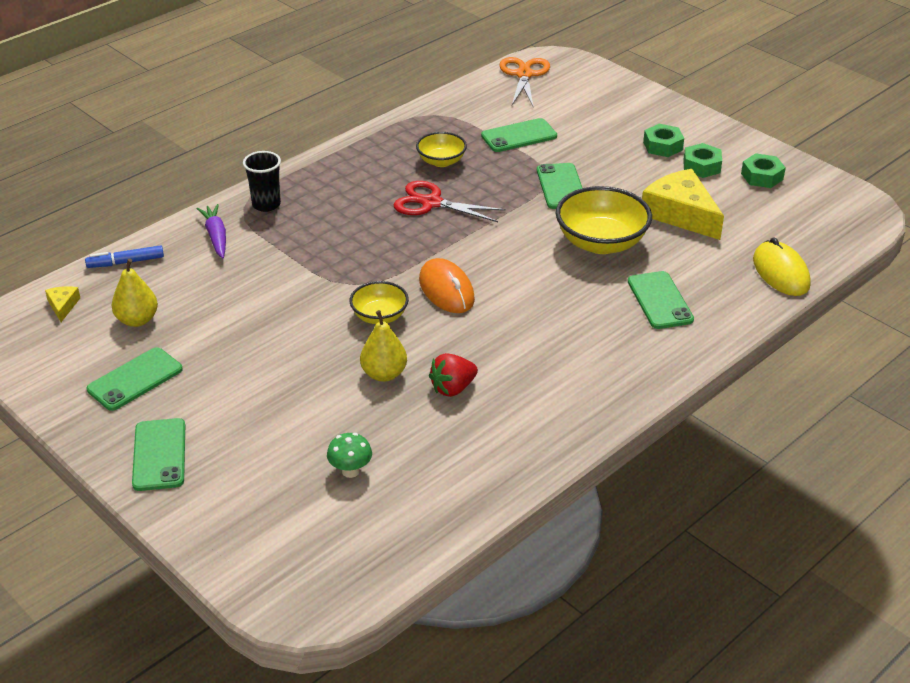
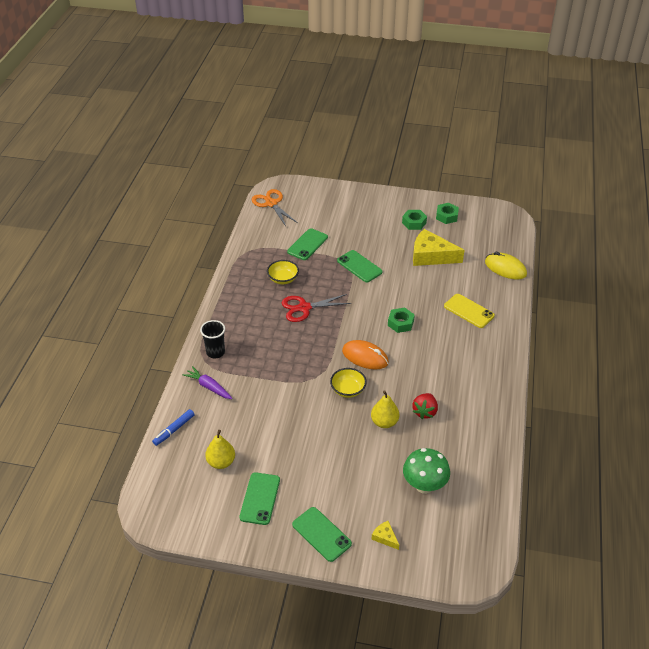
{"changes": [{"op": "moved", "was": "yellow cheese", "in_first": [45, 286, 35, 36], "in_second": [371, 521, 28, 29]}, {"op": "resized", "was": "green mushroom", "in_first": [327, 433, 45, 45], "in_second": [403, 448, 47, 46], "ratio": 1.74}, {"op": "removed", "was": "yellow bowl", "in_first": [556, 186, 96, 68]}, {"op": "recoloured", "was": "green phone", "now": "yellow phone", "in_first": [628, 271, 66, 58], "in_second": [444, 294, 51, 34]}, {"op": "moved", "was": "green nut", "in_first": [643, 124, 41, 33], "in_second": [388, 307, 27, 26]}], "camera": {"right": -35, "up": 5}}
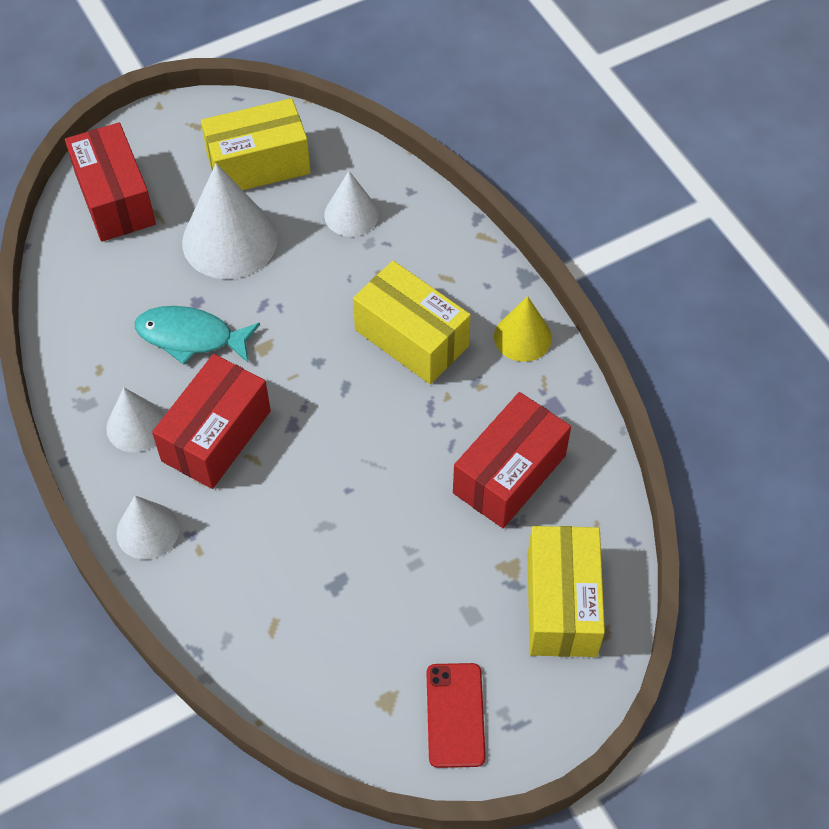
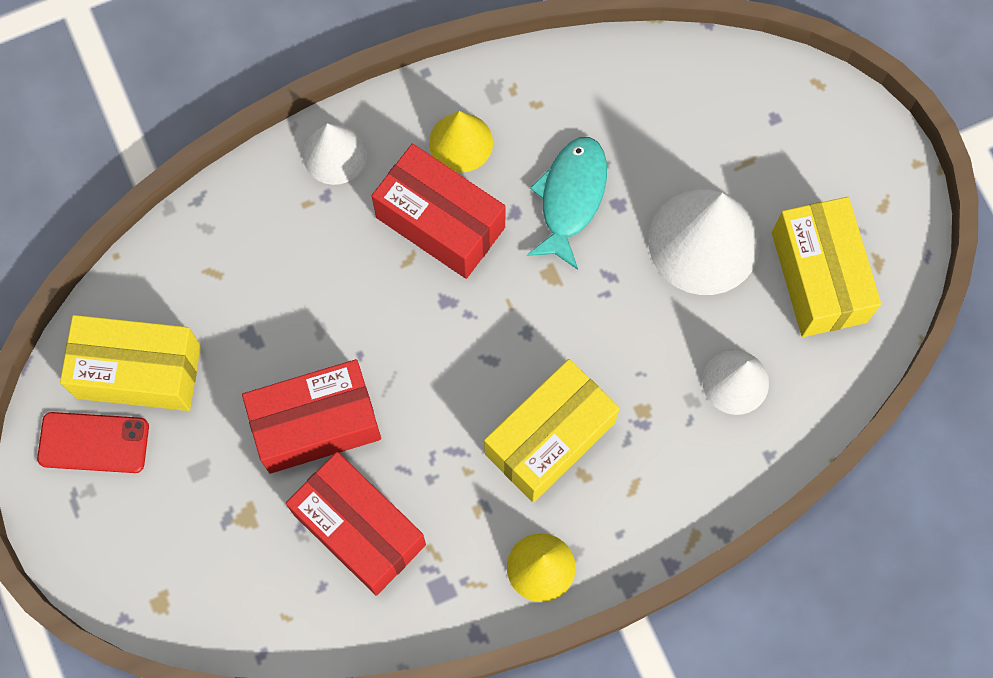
{"changes": [{"op": "moved", "was": "red box", "in_first": [65, 122, 91, 120], "in_second": [242, 359, 139, 115]}, {"op": "recoloured", "was": "white cone", "now": "yellow cone", "in_first": [106, 388, 59, 64], "in_second": [429, 111, 64, 62]}, {"op": "moved", "was": "yellow box", "in_first": [528, 526, 77, 131], "in_second": [60, 315, 141, 96]}], "camera": {"right": 95, "up": 15}}
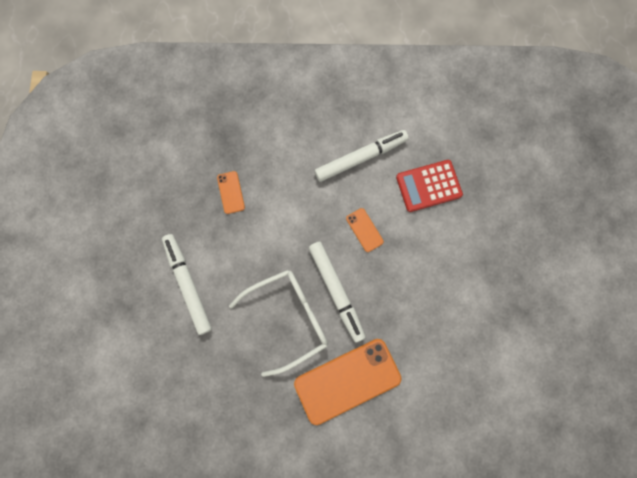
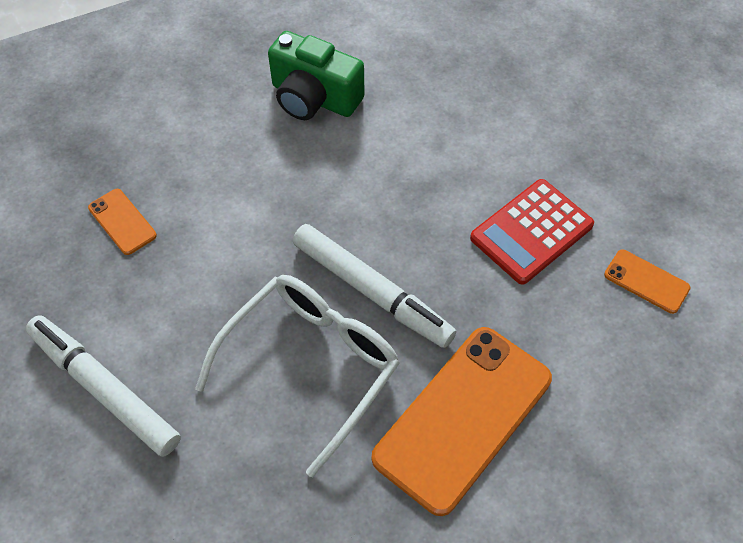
{"changes": [{"op": "replaced", "was": "white marker", "now": "green camera", "in_first": [314, 130, 95, 52], "in_second": [268, 31, 97, 89]}, {"op": "moved", "was": "orange phone", "in_first": [346, 208, 38, 44], "in_second": [604, 249, 86, 65]}, {"op": "moved", "was": "red calculator", "in_first": [396, 160, 67, 52], "in_second": [470, 179, 124, 106]}], "camera": {"right": -25, "up": -20}}
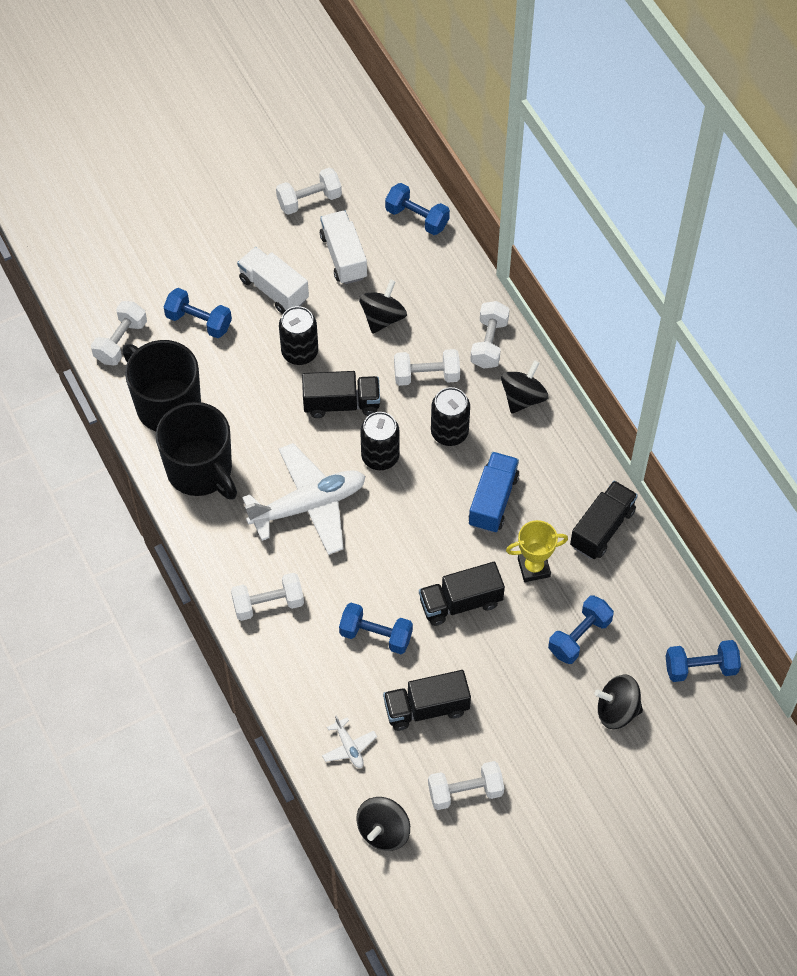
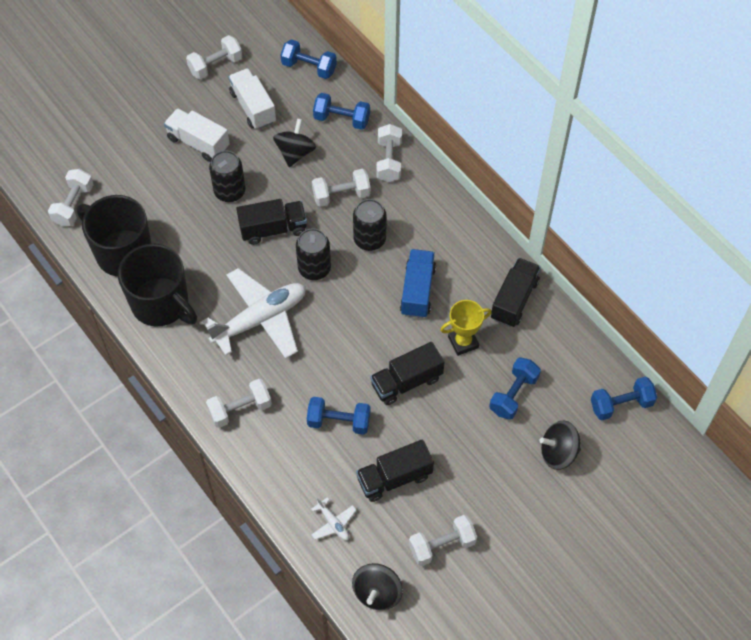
{"changes": [{"op": "moved", "was": "blue dumbbell", "in_first": [164, 288, 68, 50], "in_second": [313, 93, 57, 37]}, {"op": "removed", "was": "black spinning top", "in_first": [501, 360, 47, 54]}], "camera": {"right": -10, "up": 0}}
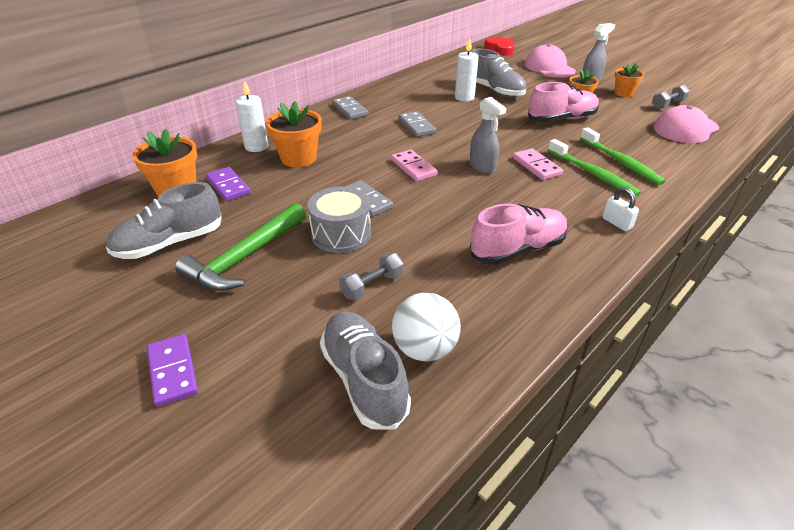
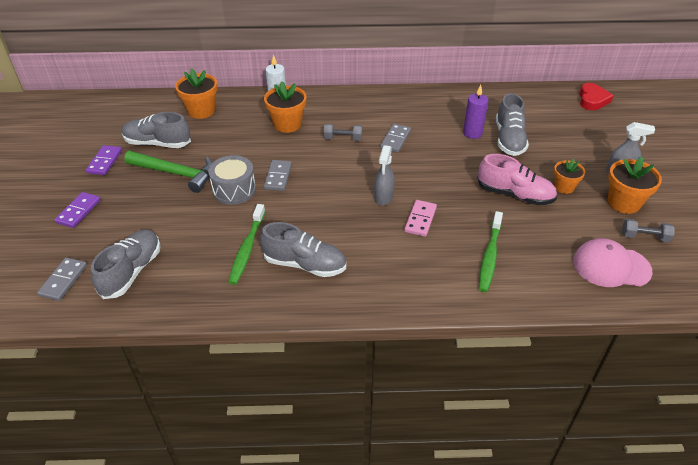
{"changes": [{"op": "turned", "was": "green hammer", "in_first": [175, 203, 131, 88], "in_second": [124, 151, 89, 42], "clockwise": -150}, {"op": "moved", "was": "purple domino", "in_first": [206, 167, 44, 34], "in_second": [86, 145, 36, 30]}, {"op": "moved", "was": "grey domino", "in_first": [332, 96, 36, 23], "in_second": [37, 257, 50, 44]}, {"op": "moved", "was": "grey dumbbell", "in_first": [339, 253, 65, 47], "in_second": [323, 124, 39, 17]}, {"op": "removed", "was": "pink domino", "in_first": [391, 150, 46, 31]}, {"op": "removed", "was": "white ball", "in_first": [392, 293, 69, 69]}, {"op": "recoloured", "was": "white candle", "now": "purple candle", "in_first": [455, 38, 24, 64], "in_second": [463, 85, 26, 54]}, {"op": "recoloured", "was": "pink shoe", "now": "grey shoe", "in_first": [470, 204, 98, 61], "in_second": [260, 222, 86, 55]}, {"op": "removed", "was": "pink cap", "in_first": [525, 44, 51, 34]}, {"op": "moved", "was": "green toothbrush", "in_first": [548, 139, 93, 58], "in_second": [228, 204, 37, 81]}, {"op": "removed", "was": "white padlock", "in_first": [602, 187, 37, 44]}, {"op": "resized", "was": "orange flower pot", "in_first": [615, 62, 29, 35], "in_second": [608, 156, 54, 58], "ratio": 1.58}], "camera": {"right": 45, "up": 5}}
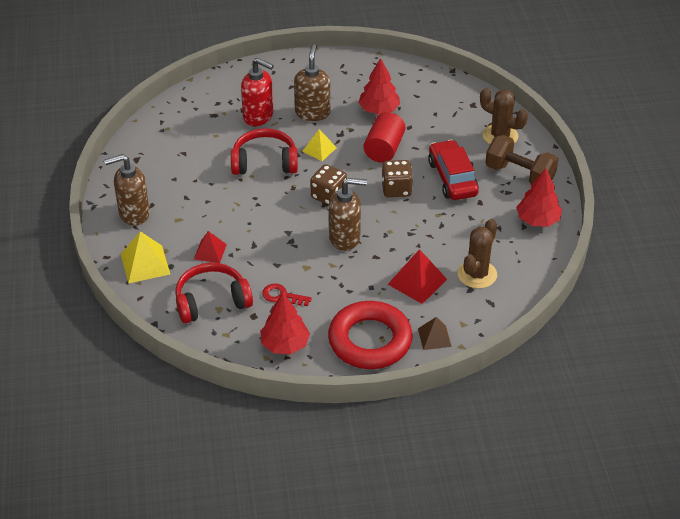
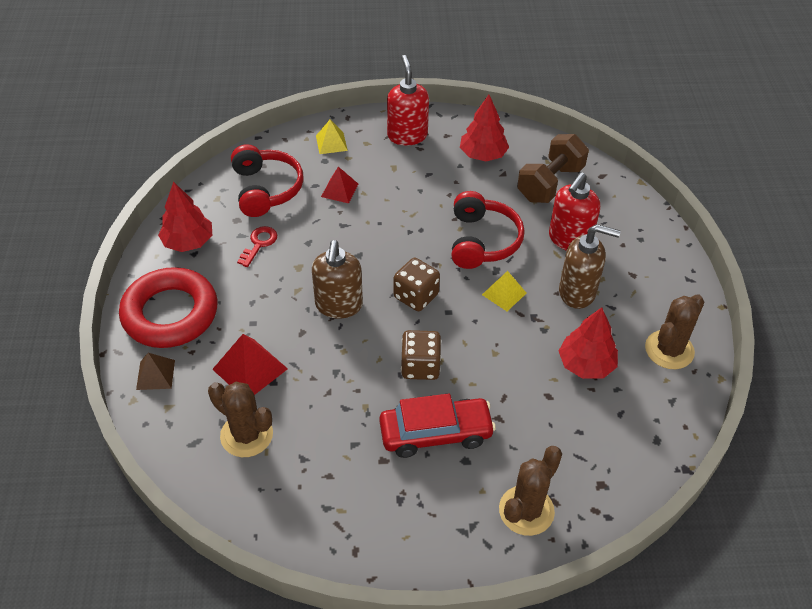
{"changes": [{"op": "recoloured", "was": "brown soap dispenser", "now": "red soap dispenser", "in_first": [104, 154, 46, 72], "in_second": [387, 55, 42, 91]}, {"op": "resized", "was": "yellow pyramid", "in_first": [121, 231, 49, 52], "in_second": [316, 120, 32, 34], "ratio": 0.64}, {"op": "removed", "was": "red cylinder", "in_first": [364, 112, 41, 51]}, {"op": "moved", "was": "brown dumbbell", "in_first": [485, 135, 73, 50], "in_second": [517, 134, 72, 69]}, {"op": "moved", "was": "red tree", "in_first": [516, 168, 46, 59], "in_second": [460, 95, 49, 66]}, {"op": "added", "now": "brown cactus", "in_second": [645, 294, 59, 75]}], "camera": {"right": 95, "up": 5}}
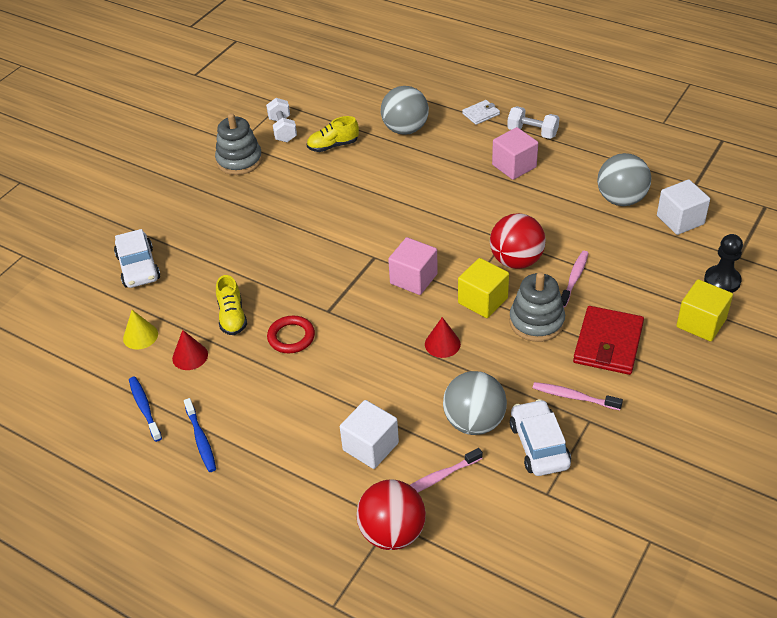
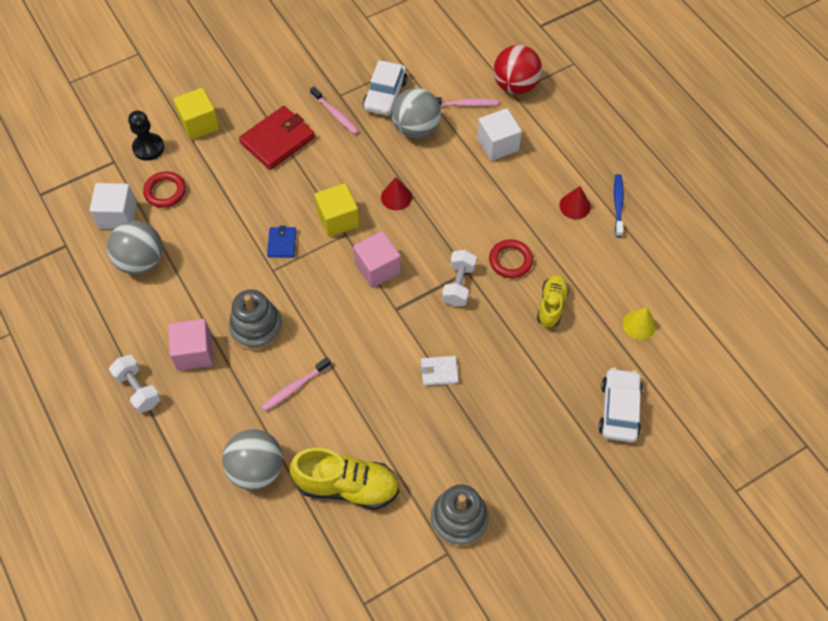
{"changes": [{"op": "removed", "was": "blue toothbrush", "in_first": [129, 377, 33, 65]}, {"op": "moved", "was": "red cone", "in_first": [172, 330, 36, 40], "in_second": [559, 186, 32, 33]}, {"op": "moved", "was": "white dumbbell", "in_first": [266, 98, 31, 44], "in_second": [442, 250, 35, 57]}, {"op": "resized", "was": "yellow shoe", "in_first": [307, 116, 52, 36], "in_second": [289, 448, 110, 62], "ratio": 1.62}, {"op": "moved", "was": "white wallet", "in_first": [462, 100, 38, 25], "in_second": [421, 356, 38, 30]}, {"op": "replaced", "was": "red ball", "now": "blue wallet", "in_first": [490, 213, 56, 56], "in_second": [267, 226, 29, 32]}, {"op": "moved", "was": "grey stacking toy", "in_first": [509, 272, 56, 70], "in_second": [229, 290, 54, 61]}, {"op": "moved", "was": "pink toothbrush", "in_first": [561, 251, 28, 56], "in_second": [261, 357, 70, 54]}, {"op": "added", "now": "red ring", "in_second": [143, 171, 43, 37]}], "camera": {"right": -155, "up": 15}}
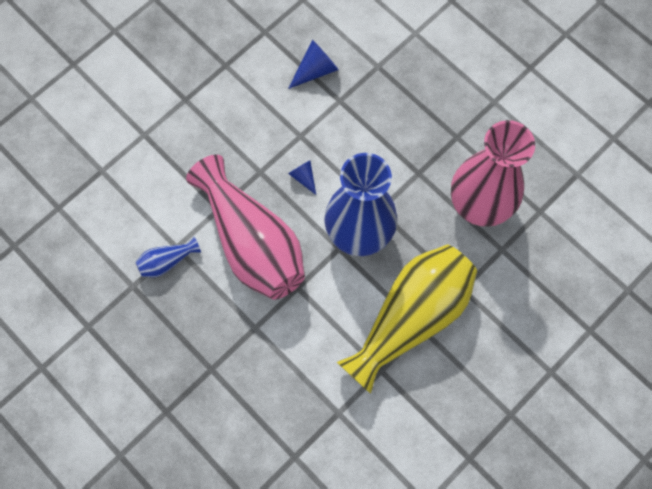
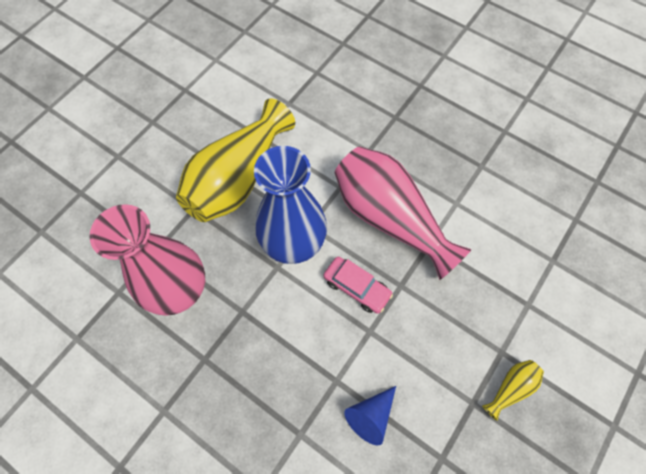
{"changes": [{"op": "removed", "was": "blue vase", "in_first": [136, 237, 65, 40]}, {"op": "replaced", "was": "blue cone", "now": "pink car", "in_first": [288, 160, 28, 35], "in_second": [324, 256, 69, 58]}, {"op": "added", "now": "yellow vase", "in_second": [482, 360, 62, 61]}], "camera": {"right": 170, "up": -5}}
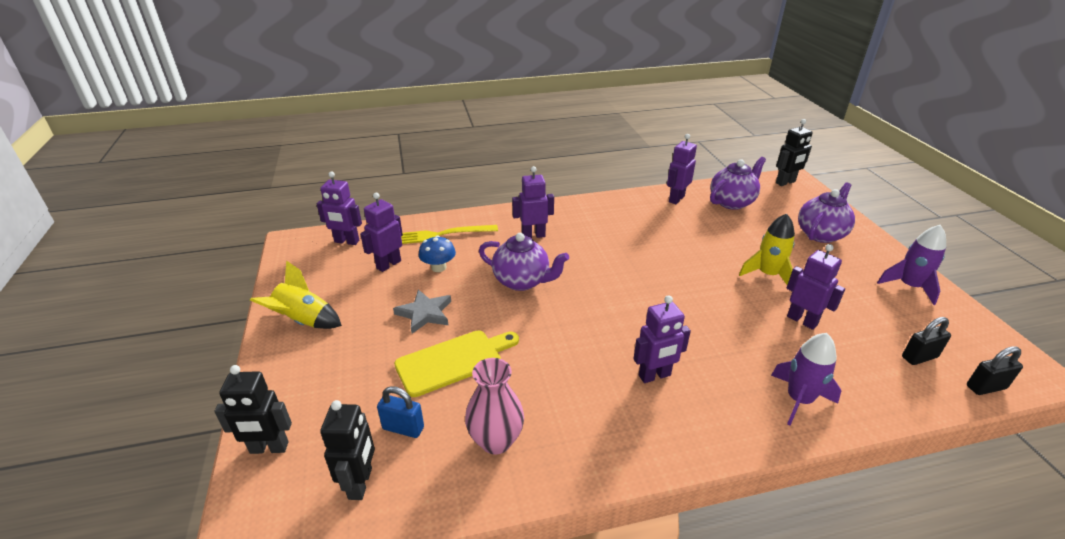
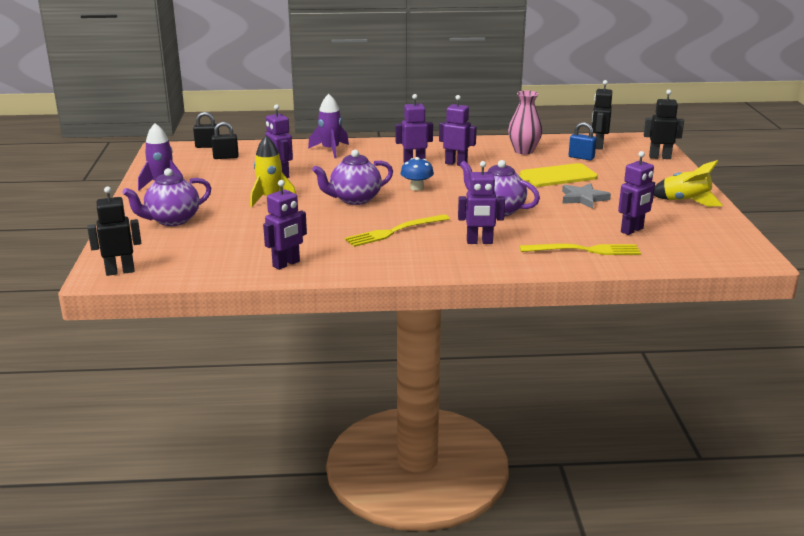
{"changes": [{"op": "moved", "was": "purple robot", "in_first": [317, 171, 45, 74], "in_second": [439, 95, 38, 71]}, {"op": "moved", "was": "blue mushroom", "in_first": [419, 235, 37, 37], "in_second": [401, 157, 33, 34]}, {"op": "moved", "was": "purple teapot", "in_first": [710, 157, 56, 53], "in_second": [312, 150, 81, 55]}, {"op": "added", "now": "yellow fork", "in_second": [345, 214, 105, 33]}], "camera": {"right": -170, "up": -10}}
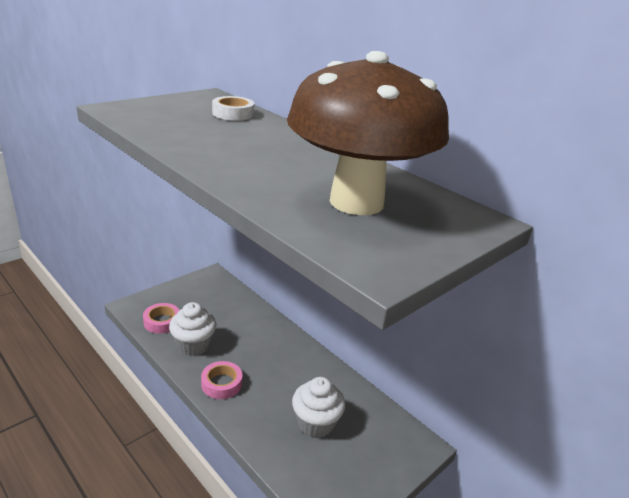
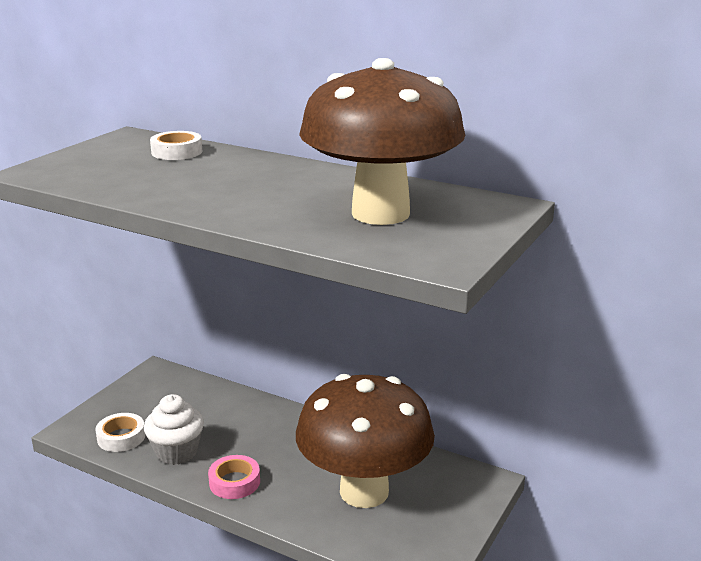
{"changes": [{"op": "recoloured", "was": "pink tape", "now": "white tape", "in_first": [143, 303, 37, 31], "in_second": [95, 413, 50, 39]}, {"op": "replaced", "was": "white cupcake", "now": "brown mushroom", "in_first": [292, 377, 53, 61], "in_second": [296, 374, 139, 134]}], "camera": {"right": -15, "up": -5}}
